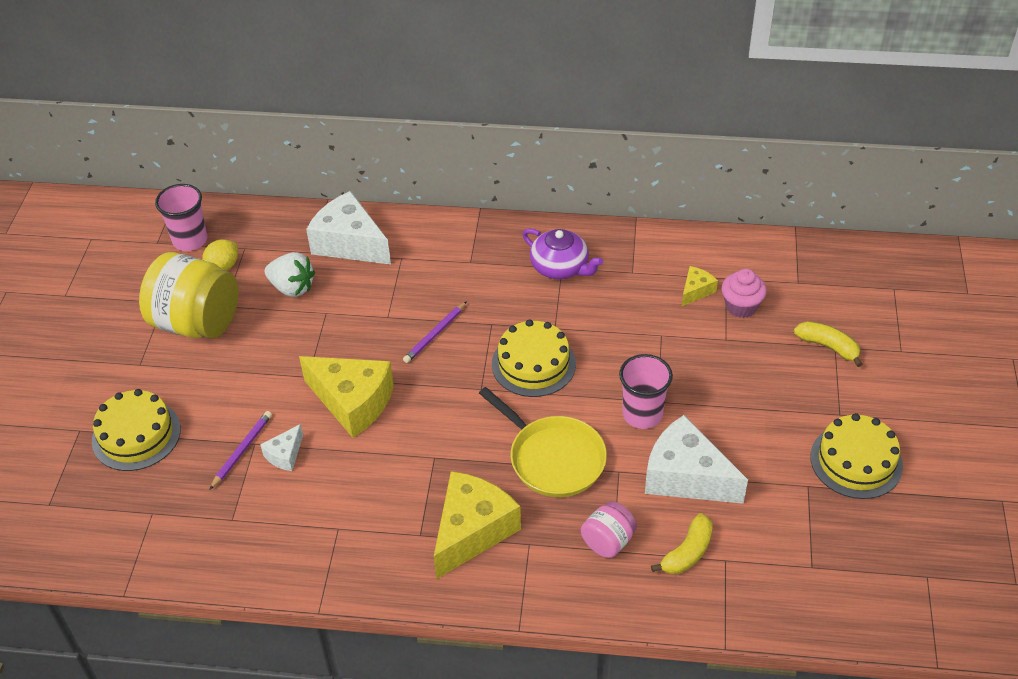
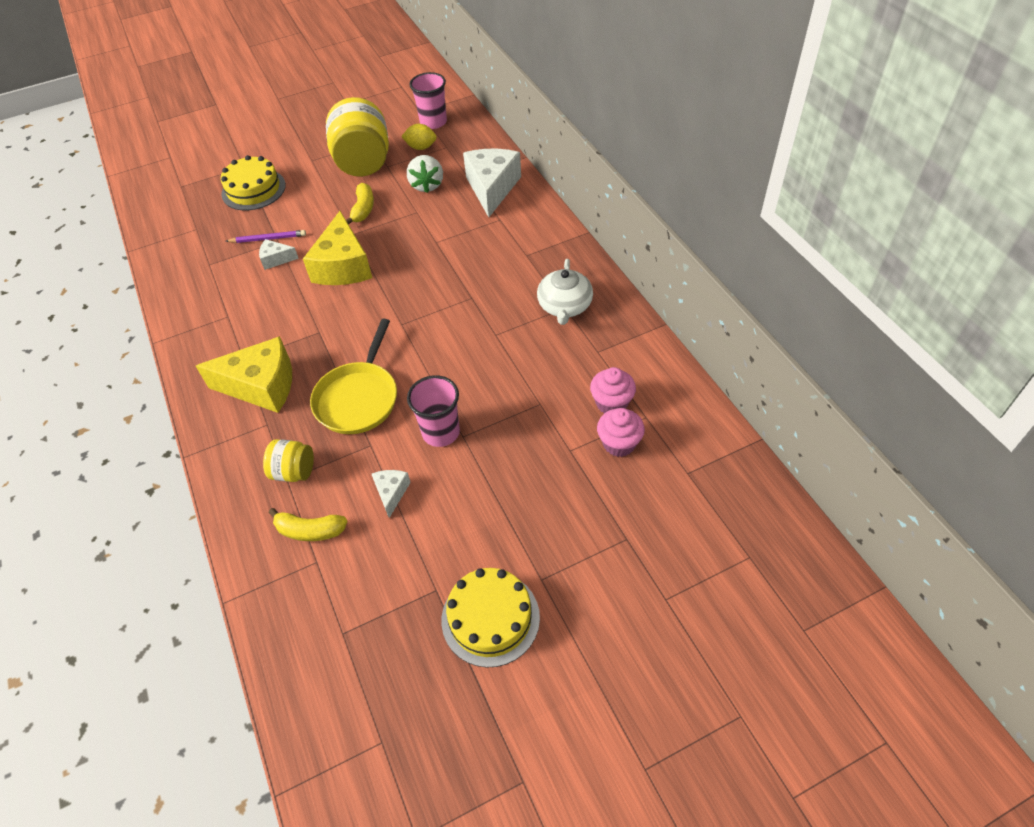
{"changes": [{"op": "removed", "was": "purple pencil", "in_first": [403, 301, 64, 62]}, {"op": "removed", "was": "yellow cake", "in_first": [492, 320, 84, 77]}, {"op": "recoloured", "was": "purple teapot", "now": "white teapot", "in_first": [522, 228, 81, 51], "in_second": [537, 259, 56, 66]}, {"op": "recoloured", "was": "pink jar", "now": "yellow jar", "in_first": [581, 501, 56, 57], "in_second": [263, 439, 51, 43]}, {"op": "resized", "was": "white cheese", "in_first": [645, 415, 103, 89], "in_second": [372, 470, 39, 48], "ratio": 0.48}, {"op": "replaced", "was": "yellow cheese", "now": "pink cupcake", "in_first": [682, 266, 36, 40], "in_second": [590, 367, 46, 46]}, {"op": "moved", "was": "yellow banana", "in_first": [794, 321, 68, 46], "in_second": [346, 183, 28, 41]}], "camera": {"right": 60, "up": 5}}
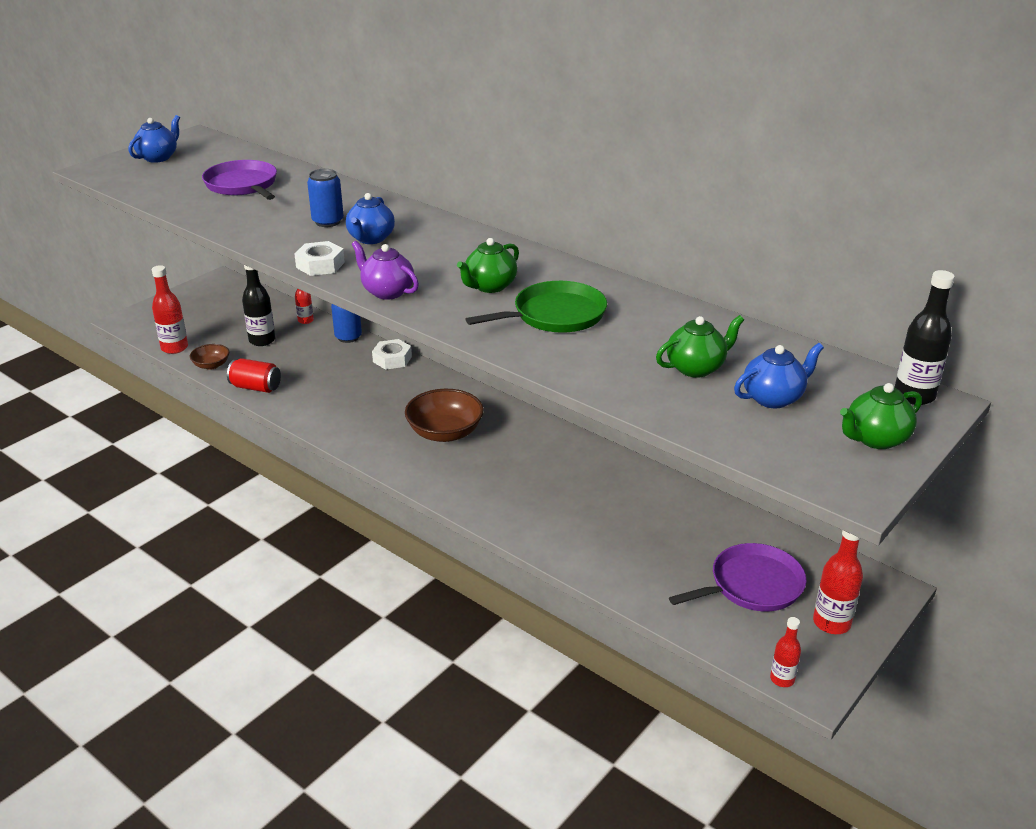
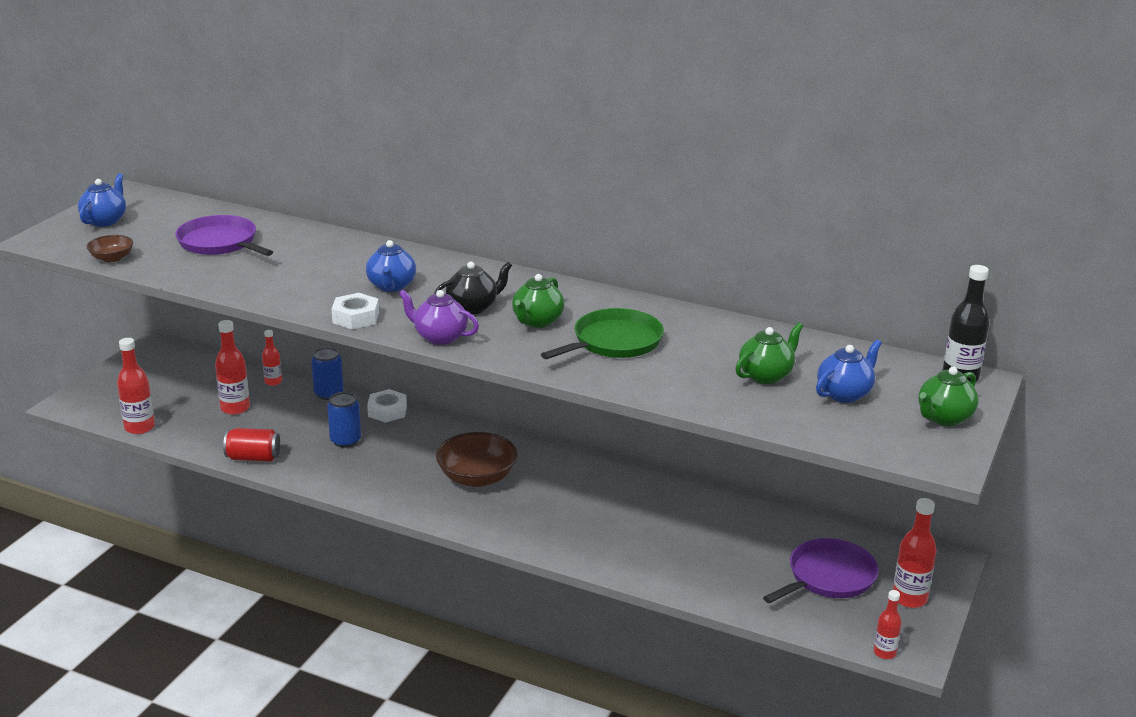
{"changes": [{"op": "moved", "was": "brown bowl", "in_first": [190, 344, 39, 26], "in_second": [86, 235, 47, 27]}, {"op": "recoloured", "was": "black bottle", "now": "red bottle", "in_first": [242, 265, 33, 81], "in_second": [215, 320, 35, 95]}, {"op": "moved", "was": "blue can", "in_first": [307, 169, 37, 58], "in_second": [327, 392, 34, 56]}, {"op": "added", "now": "black teapot", "in_second": [434, 261, 79, 53]}], "camera": {"right": -15, "up": -5}}
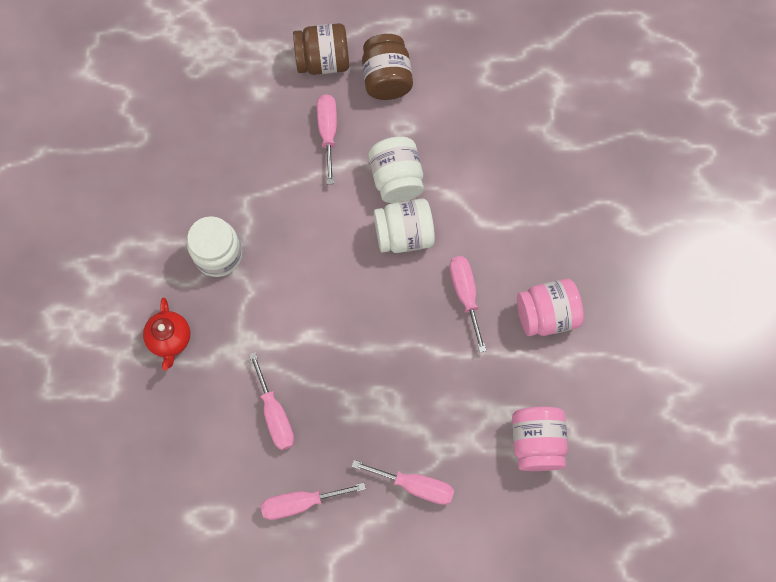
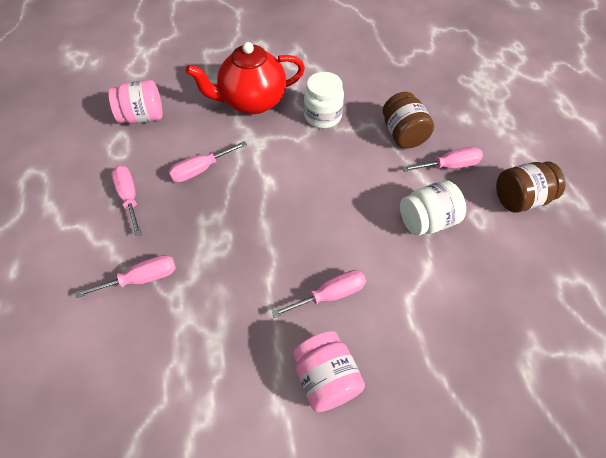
{"changes": [{"op": "resized", "was": "red teapot", "in_first": [143, 298, 47, 73], "in_second": [186, 42, 119, 72], "ratio": 1.95}, {"op": "moved", "was": "brown jar", "in_first": [293, 23, 56, 52], "in_second": [383, 92, 51, 56]}, {"op": "turned", "was": "pink screwdriver", "in_first": [352, 460, 102, 45], "in_second": [75, 255, 101, 43], "clockwise": -120}, {"op": "removed", "was": "white jar", "in_first": [374, 198, 61, 55]}, {"op": "moved", "was": "pink jar", "in_first": [512, 407, 56, 64], "in_second": [109, 80, 54, 44]}], "camera": {"right": 80, "up": -15}}
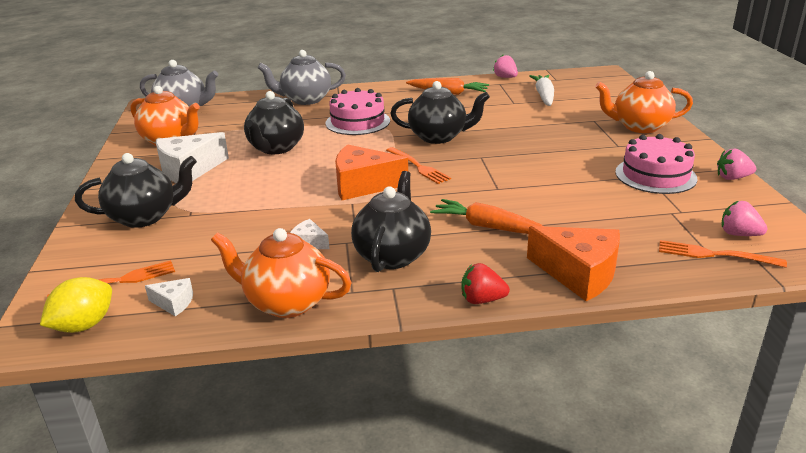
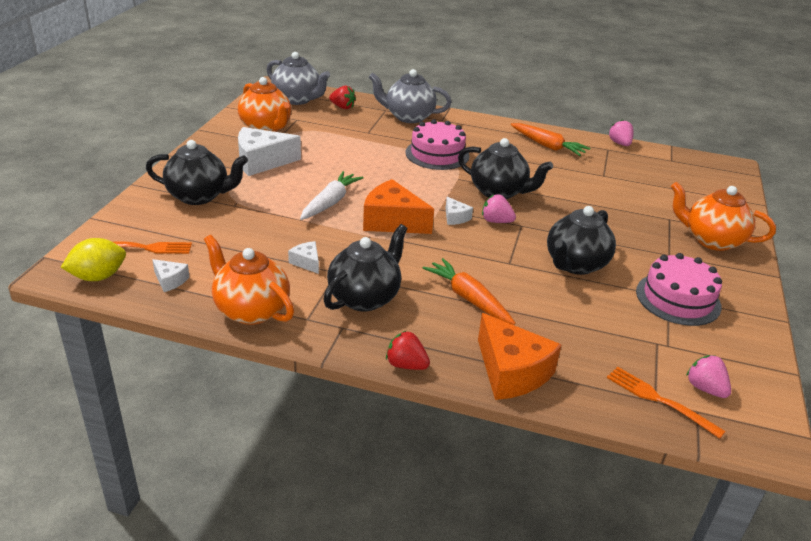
{"changes": [{"op": "moved", "was": "black teapot", "in_first": [244, 91, 60, 63], "in_second": [547, 206, 69, 69]}, {"op": "replaced", "was": "orange fork", "now": "white cheese", "in_first": [386, 147, 65, 37], "in_second": [446, 197, 27, 28]}, {"op": "moved", "was": "white carrot", "in_first": [529, 75, 25, 31], "in_second": [300, 171, 63, 49]}, {"op": "moved", "was": "pink strawberry", "in_first": [717, 149, 39, 31], "in_second": [482, 194, 34, 29]}, {"op": "added", "now": "red strawberry", "in_second": [329, 85, 27, 24]}], "camera": {"right": 20, "up": 5}}
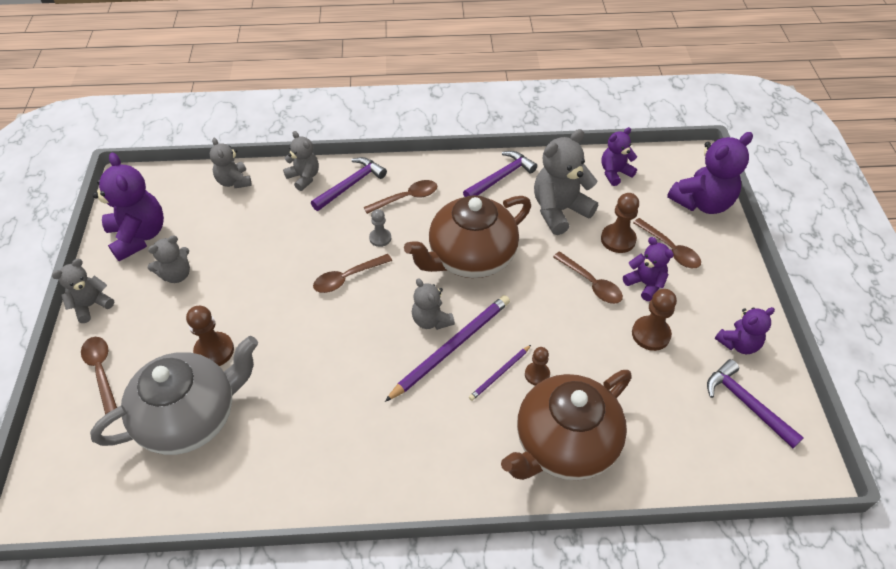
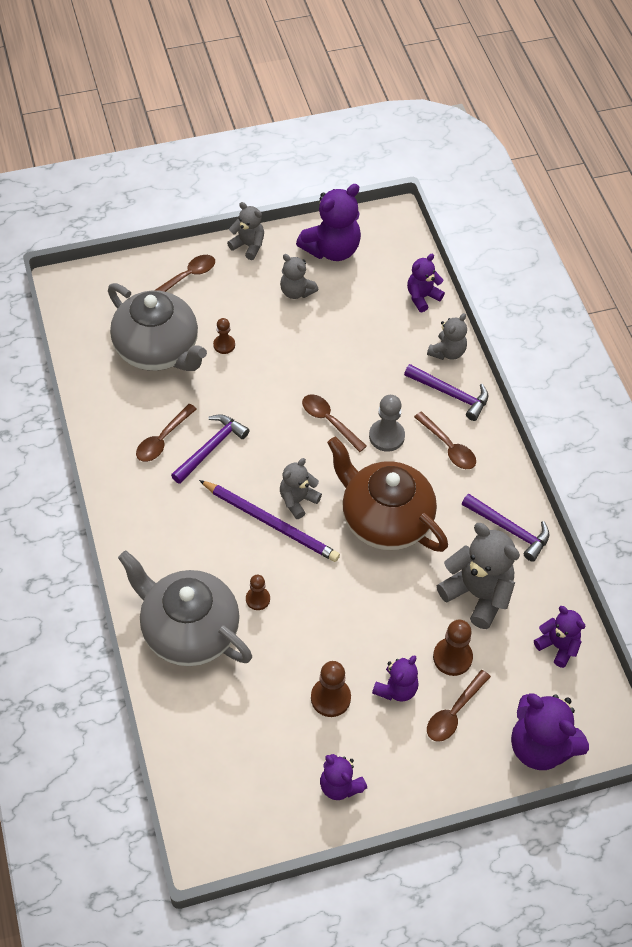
{"changes": [{"op": "resized", "was": "brown pawn", "in_first": [186, 306, 48, 60], "in_second": [213, 318, 22, 36], "ratio": 0.64}, {"op": "recoloured", "was": "grey teddy bear", "now": "purple teddy bear", "in_first": [209, 138, 43, 50], "in_second": [407, 254, 38, 58]}, {"op": "resized", "was": "grey pawn", "in_first": [369, 209, 22, 38], "in_second": [369, 395, 36, 57], "ratio": 1.57}, {"op": "removed", "was": "purple pencil", "in_first": [469, 345, 62, 56]}, {"op": "recoloured", "was": "brown teapot", "now": "grey teapot", "in_first": [501, 370, 130, 110], "in_second": [118, 551, 134, 115]}, {"op": "moved", "was": "brown spoon", "in_first": [553, 251, 70, 53], "in_second": [136, 404, 61, 58]}, {"op": "moved", "was": "purple hammer", "in_first": [707, 359, 97, 89], "in_second": [171, 414, 79, 70]}], "camera": {"right": 75, "up": 5}}
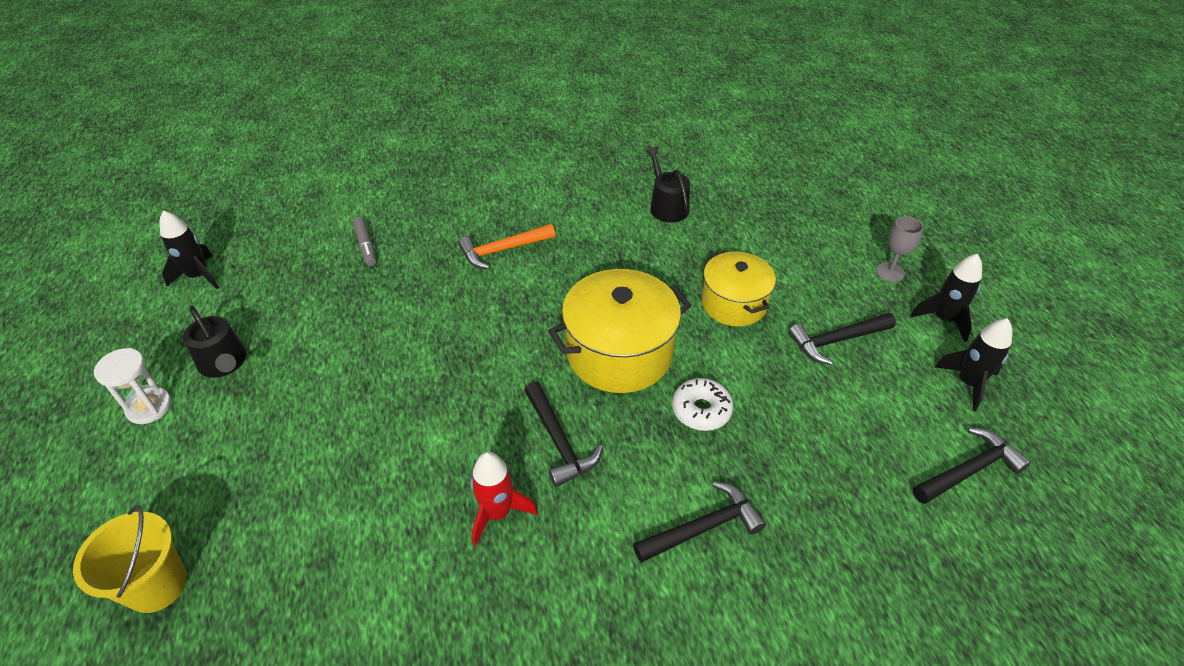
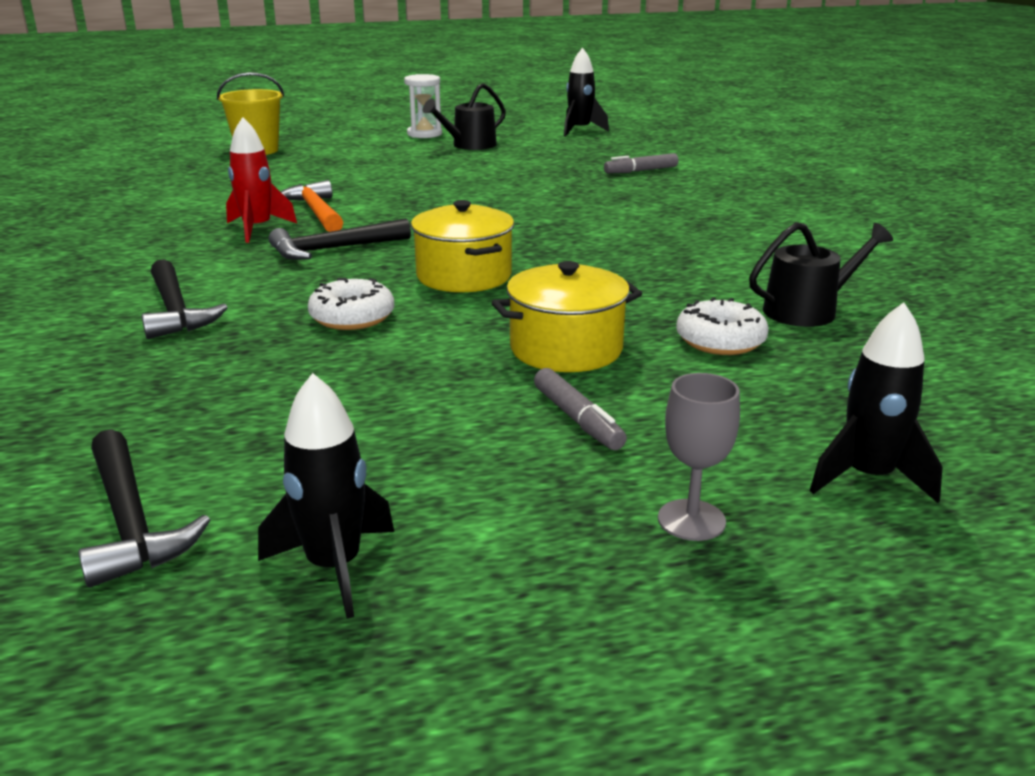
{"changes": [{"op": "moved", "was": "orange hammer", "in_first": [458, 224, 97, 45], "in_second": [281, 180, 62, 52]}, {"op": "resized", "was": "yellow pot", "in_first": [548, 269, 144, 124], "in_second": [411, 200, 103, 92], "ratio": 0.66}, {"op": "removed", "was": "black hammer", "in_first": [788, 313, 108, 52]}, {"op": "moved", "was": "black rocket", "in_first": [910, 254, 72, 88], "in_second": [810, 302, 133, 201]}, {"op": "added", "now": "grey marker", "in_second": [534, 368, 93, 82]}, {"op": "added", "now": "white donut", "in_second": [676, 297, 93, 58]}], "camera": {"right": 90, "up": -20}}
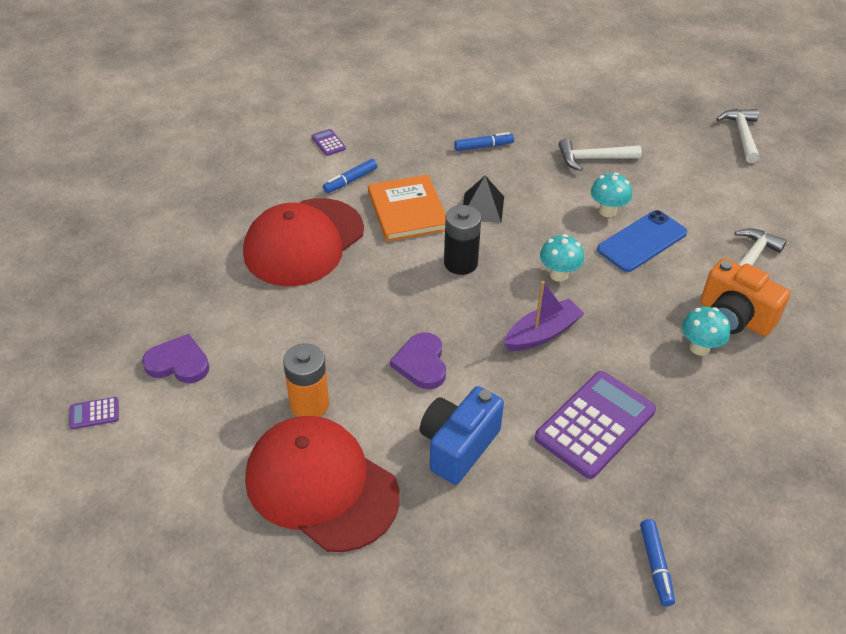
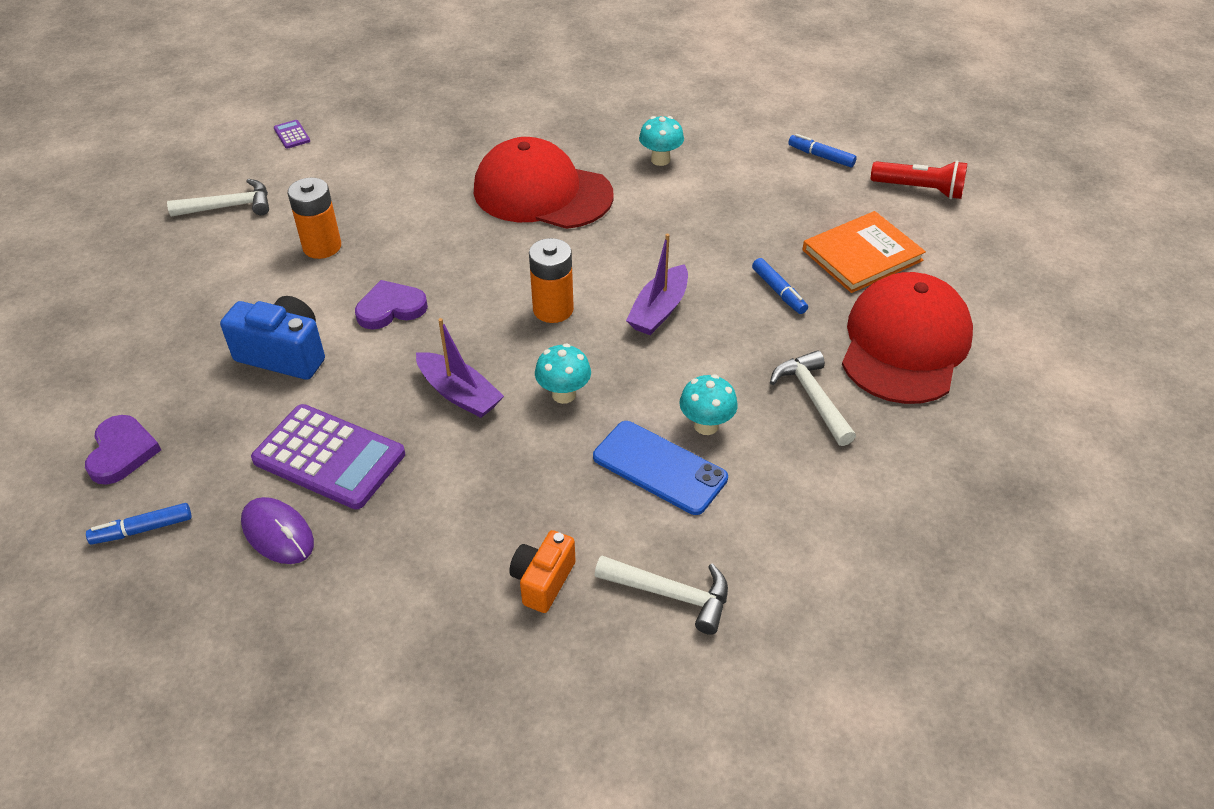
{"changes": [{"op": "moved", "was": "purple heart", "in_first": [142, 334, 67, 49], "in_second": [85, 415, 76, 70]}, {"op": "moved", "was": "red cap", "in_first": [245, 416, 155, 136], "in_second": [842, 272, 131, 132]}, {"op": "removed", "was": "purple calculator", "in_first": [311, 129, 35, 27]}, {"op": "moved", "was": "blue marker", "in_first": [323, 159, 54, 34], "in_second": [788, 134, 69, 33]}, {"op": "moved", "was": "orange book", "in_first": [368, 175, 78, 67], "in_second": [802, 211, 124, 82]}, {"op": "recoloured", "was": "black battery", "now": "orange battery", "in_first": [444, 205, 37, 70], "in_second": [529, 238, 45, 85]}, {"op": "replaced", "was": "black pyramid", "now": "purple boat", "in_first": [463, 176, 41, 47], "in_second": [626, 234, 62, 101]}, {"op": "moved", "was": "turquoise mushroom", "in_first": [682, 307, 48, 49], "in_second": [639, 116, 45, 50]}, {"op": "resized", "was": "orange camera", "in_first": [700, 258, 90, 78], "in_second": [509, 530, 66, 83], "ratio": 0.65}, {"op": "moved", "was": "white hammer", "in_first": [717, 109, 42, 54], "in_second": [167, 179, 102, 38]}, {"op": "added", "now": "purple mouse", "in_second": [241, 497, 73, 67]}, {"op": "added", "now": "red flashlight", "in_second": [871, 161, 97, 38]}], "camera": {"right": 75, "up": 0}}
